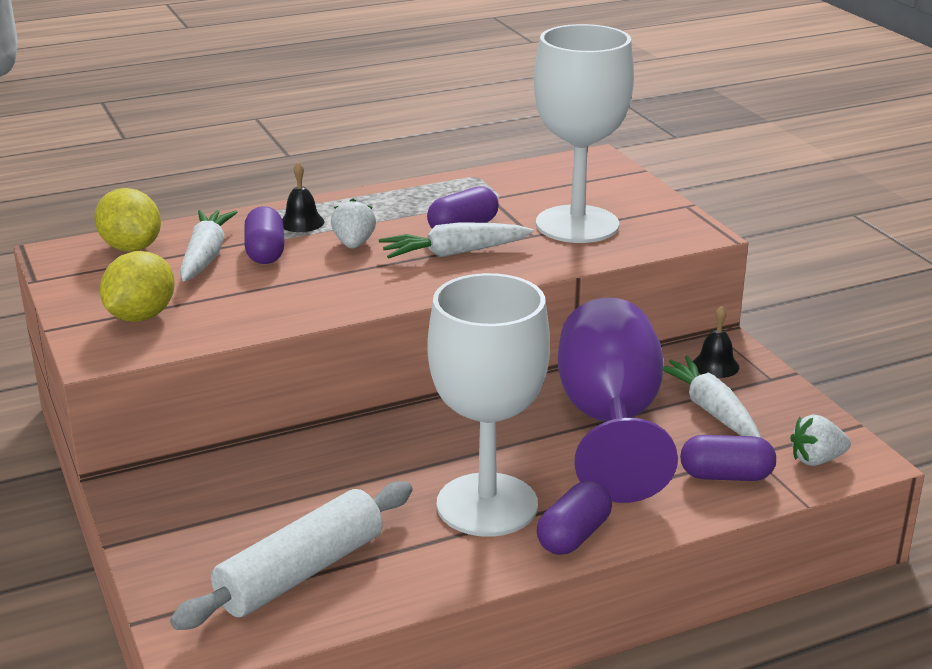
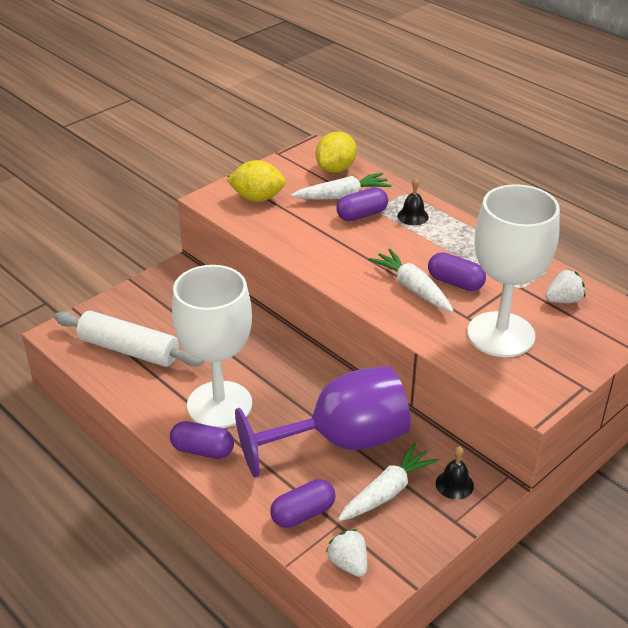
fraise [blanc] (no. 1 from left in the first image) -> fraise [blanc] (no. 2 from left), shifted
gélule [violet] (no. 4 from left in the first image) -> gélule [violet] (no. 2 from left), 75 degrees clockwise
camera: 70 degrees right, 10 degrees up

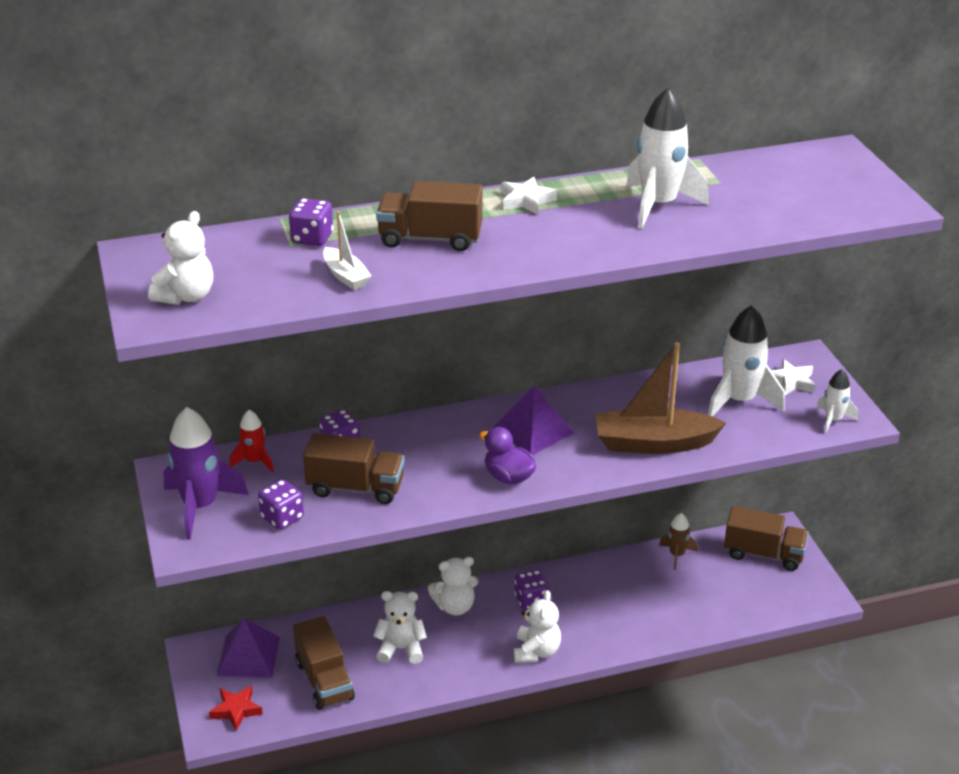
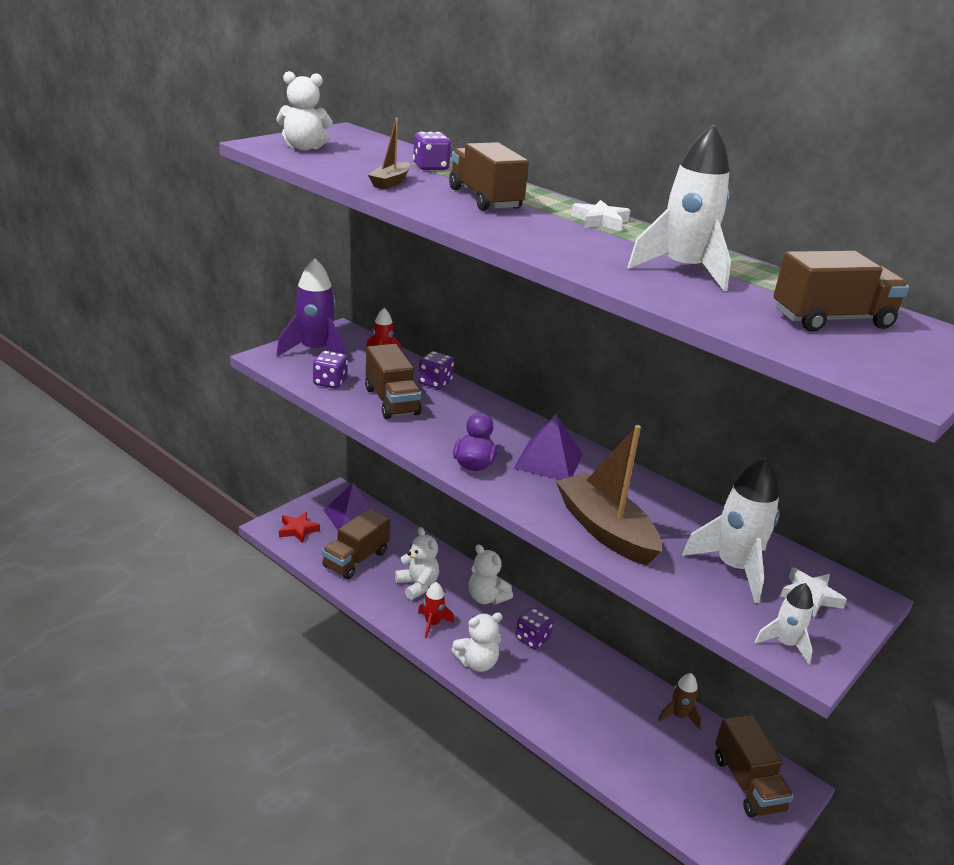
bateau [blanc] -> bateau [marron] (no. 1 from left)
none -> camion [marron] (no. 5 from left)
none -> fusée [rouge] (no. 2 from left)
camera: 55 degrees right, 5 degrees down

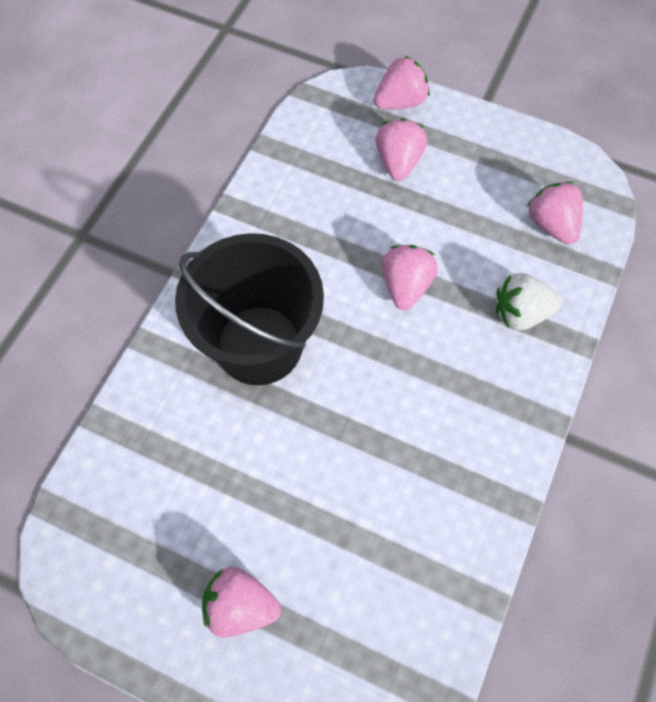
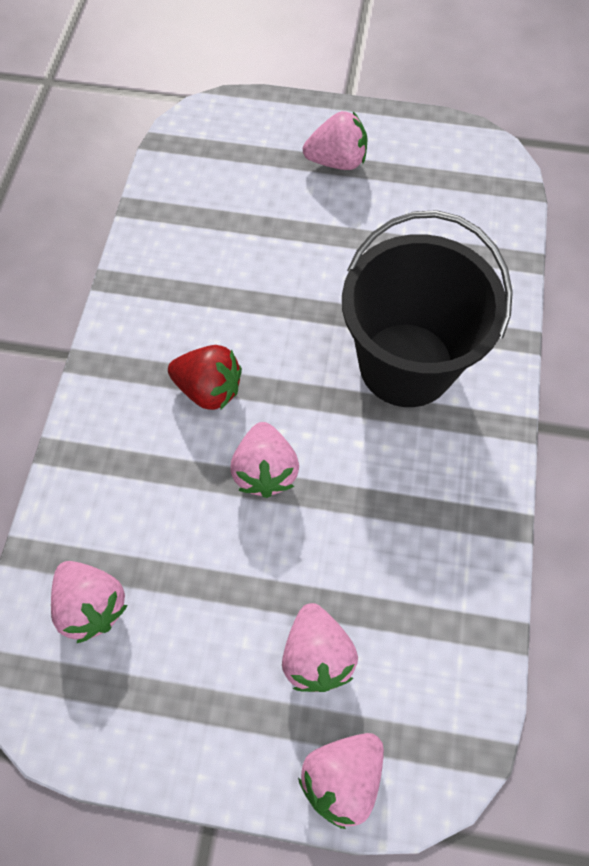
fraise [blanc] -> none
none -> fraise [rouge]
camera: 165 degrees right, 0 degrees up

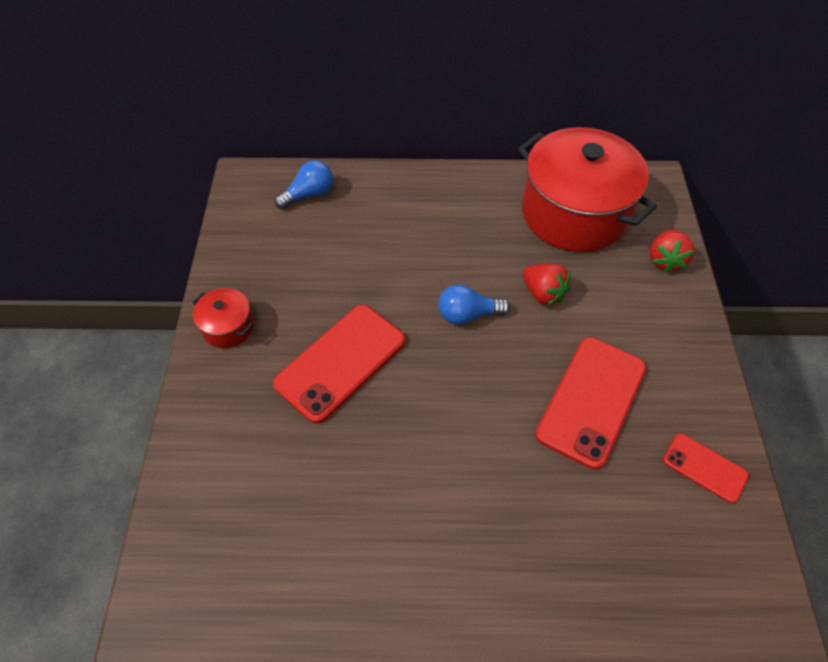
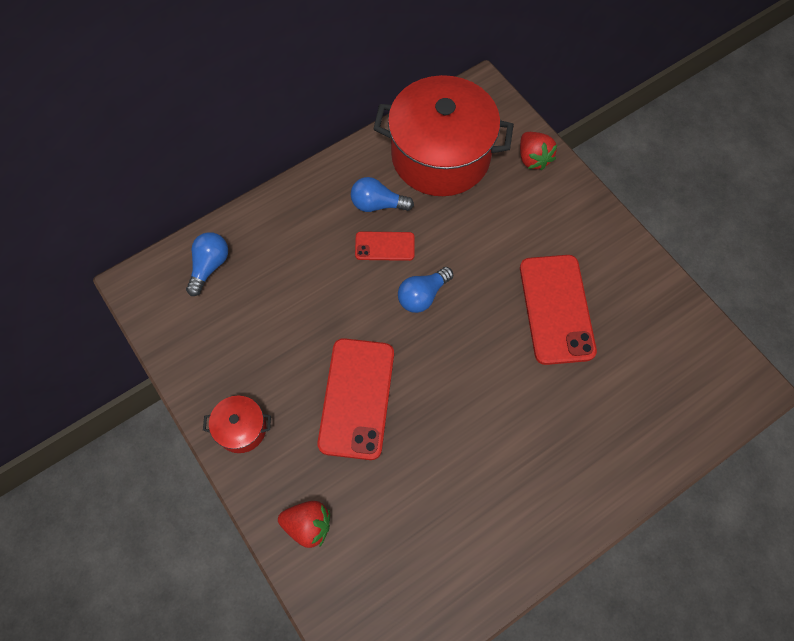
fraise [rouge] (no. 1 from left), shifted
téléphone [rouge] (no. 3 from left in the first image) -> téléphone [rouge] (no. 2 from left), shifted
none -> ampoule [bleu] (no. 2 from left)
camera: 35 degrees left, 10 degrees up

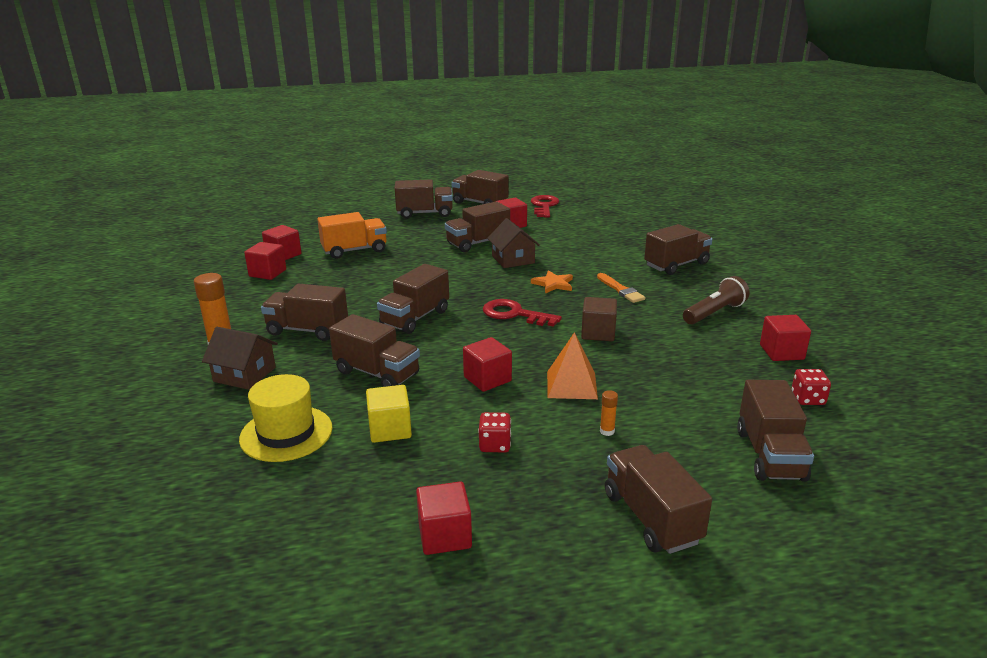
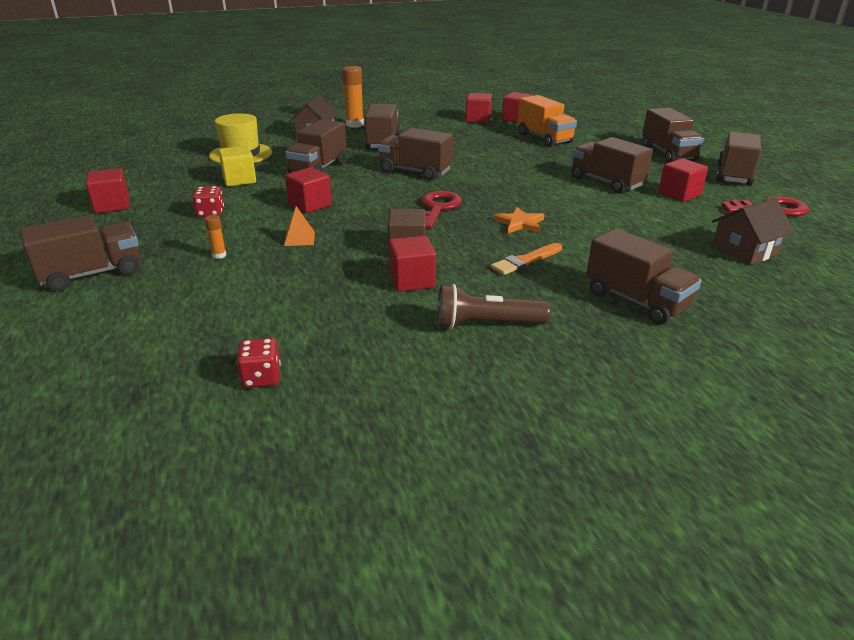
maison [marron] (no. 2 from left), shifted
lampe de poche [marron], 135 degrees clockwise
cube [rouge] (no. 6 from left in the first image) -> cube [rouge] (no. 3 from left), shifted
pyramide [orange], x0.61
camion [marron] (no. 9 from left) -> none
camera: 80 degrees right, 5 degrees up

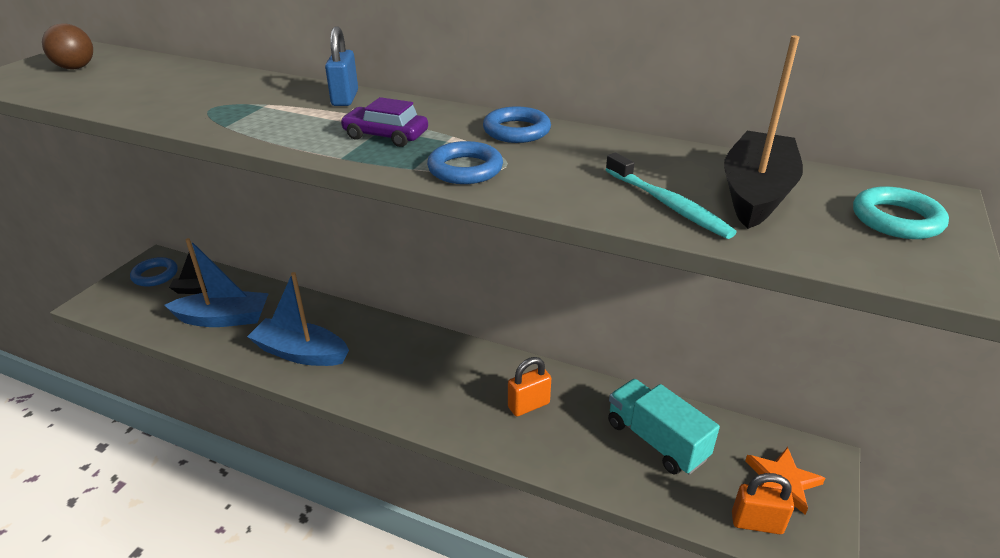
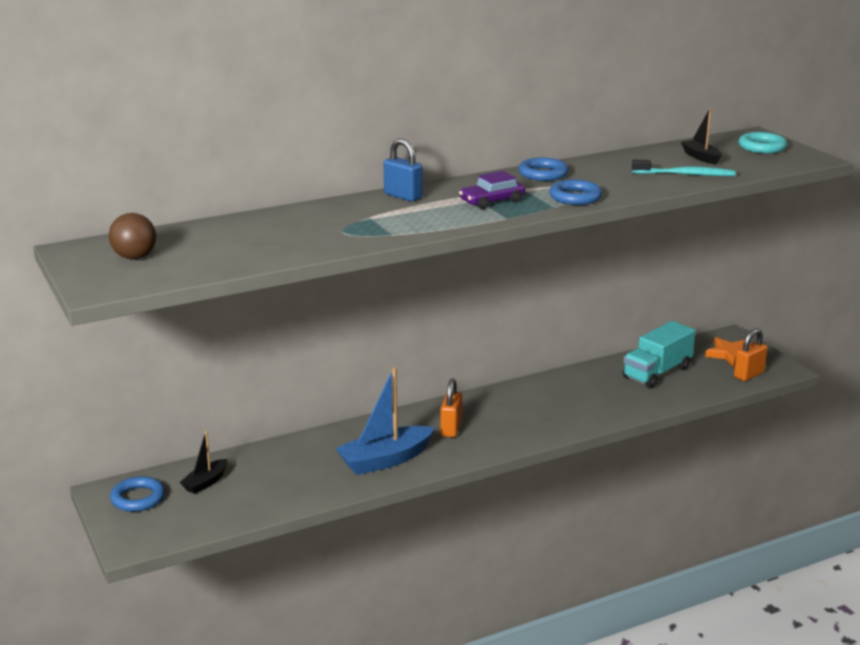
bateau [noir] (no. 2 from left), x0.54
bateau [bleu] (no. 1 from left) -> none
cadenas [orange] (no. 1 from left), shifted
camion [turquoise], 45 degrees counterclockwise
camera: 50 degrees left, 10 degrees down

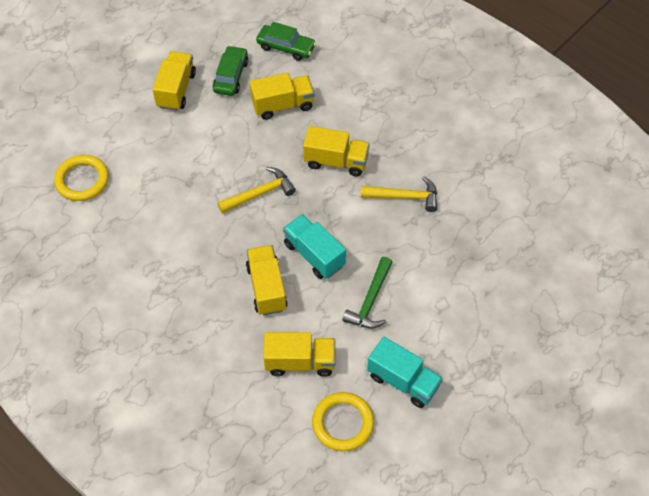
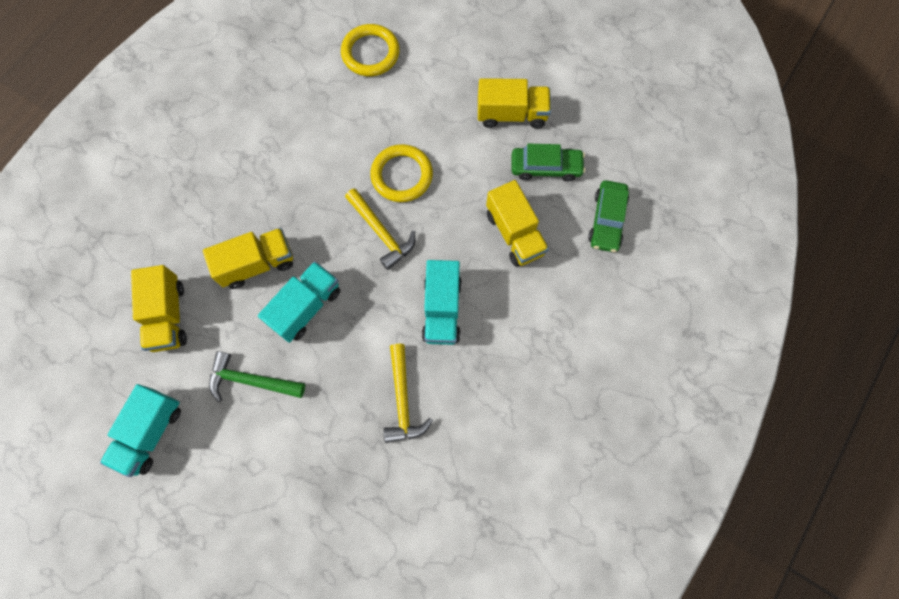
camion [jaune] (no. 5 from left) -> camion [turquoise] (no. 3 from left)
anneau [jaune] (no. 2 from left), shifted
camera: 80 degrees right, 15 degrees up

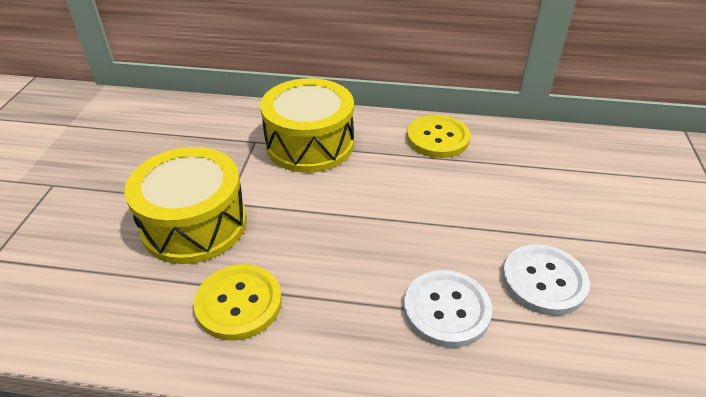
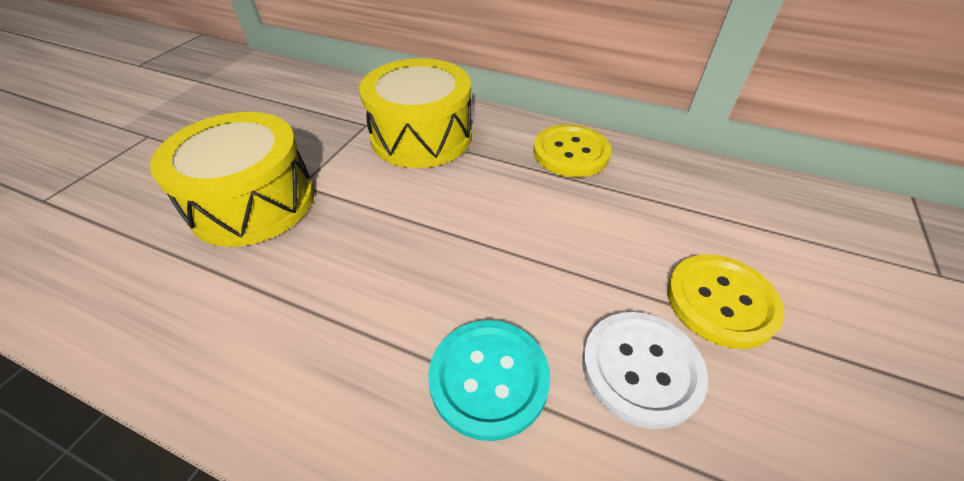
bouton [jaune] (no. 1 from left in the first image) -> bouton [jaune] (no. 2 from left), shifted
bouton [blanc] (no. 1 from left) -> bouton [turquoise]
camera: 15 degrees right, 5 degrees up

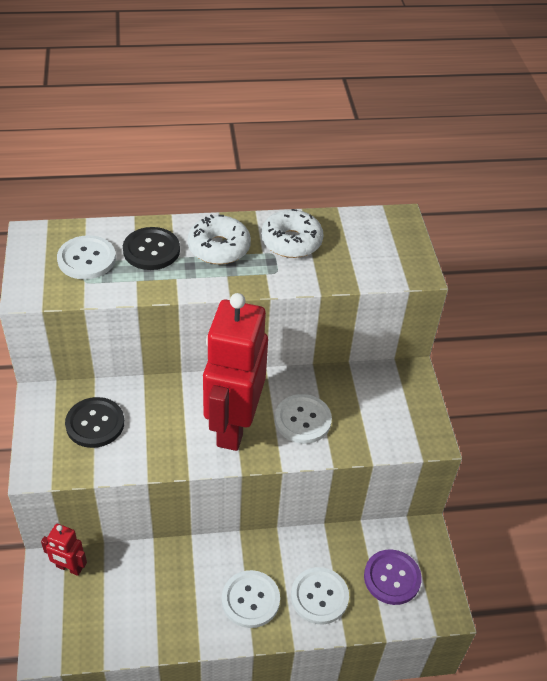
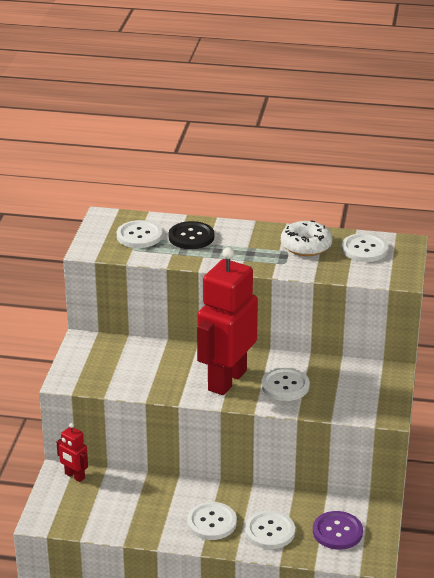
beignet [blanc] (no. 1 from left) -> none
bouton [noir] (no. 1 from left) -> none
none -> bouton [blanc] (no. 5 from left)
camera: 20 degrees right, 15 degrees down

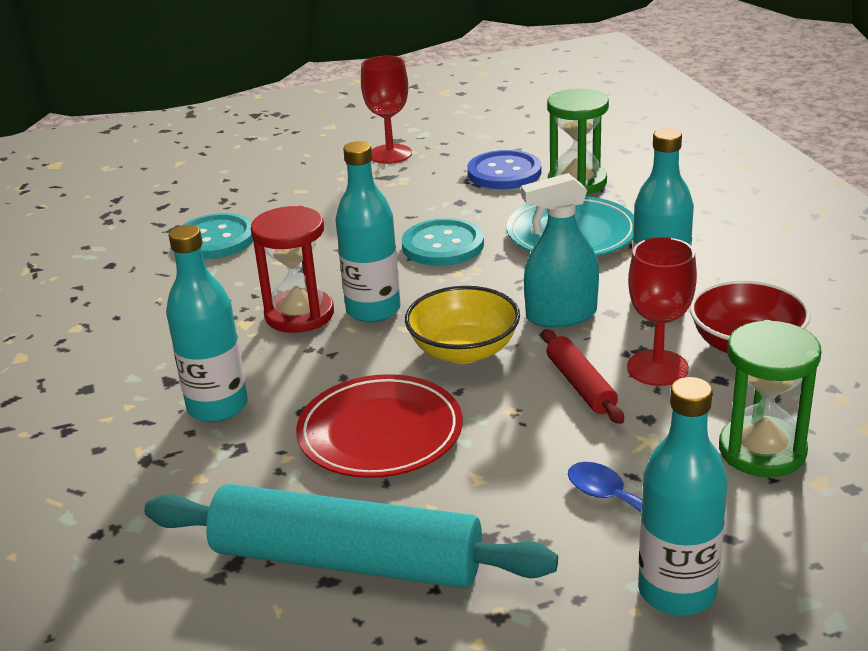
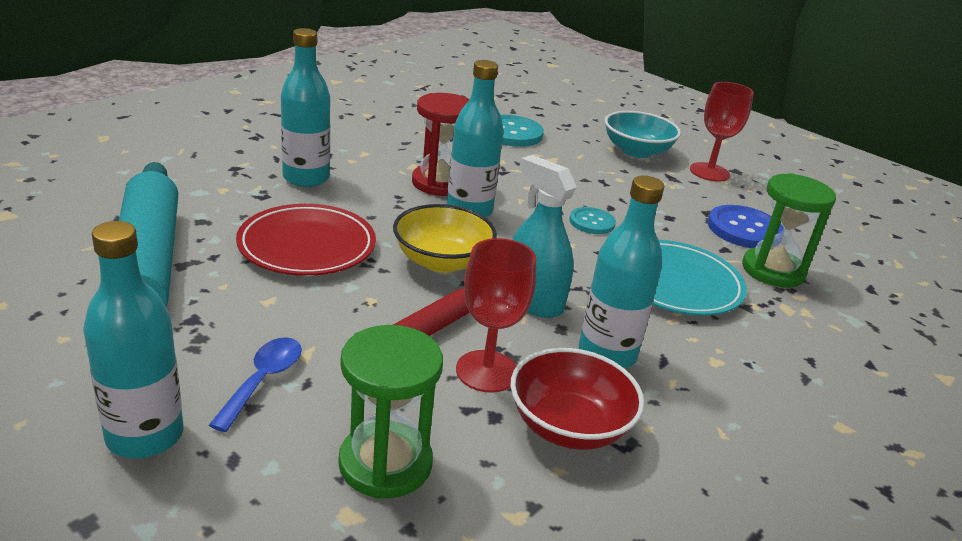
bouton [turquoise] (no. 2 from left), x0.61
none -> bol [turquoise]
camera: 55 degrees right, 0 degrees up

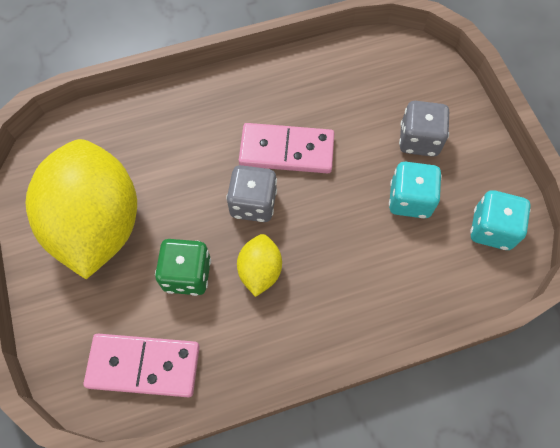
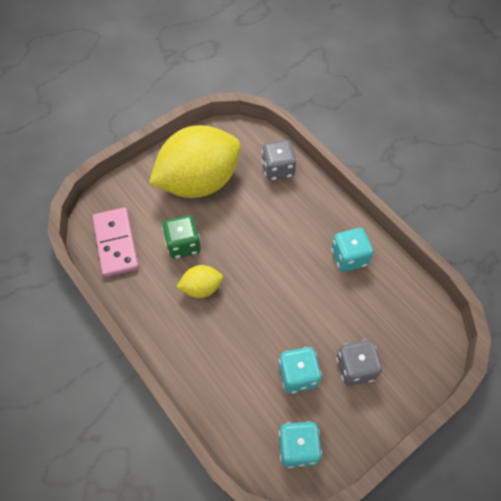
domino [rose] (no. 2 from left) -> none
dé [gris] (no. 1 from left), shifted
none -> dé [turquoise] (no. 3 from left)
camera: 70 degrees right, 5 degrees down

